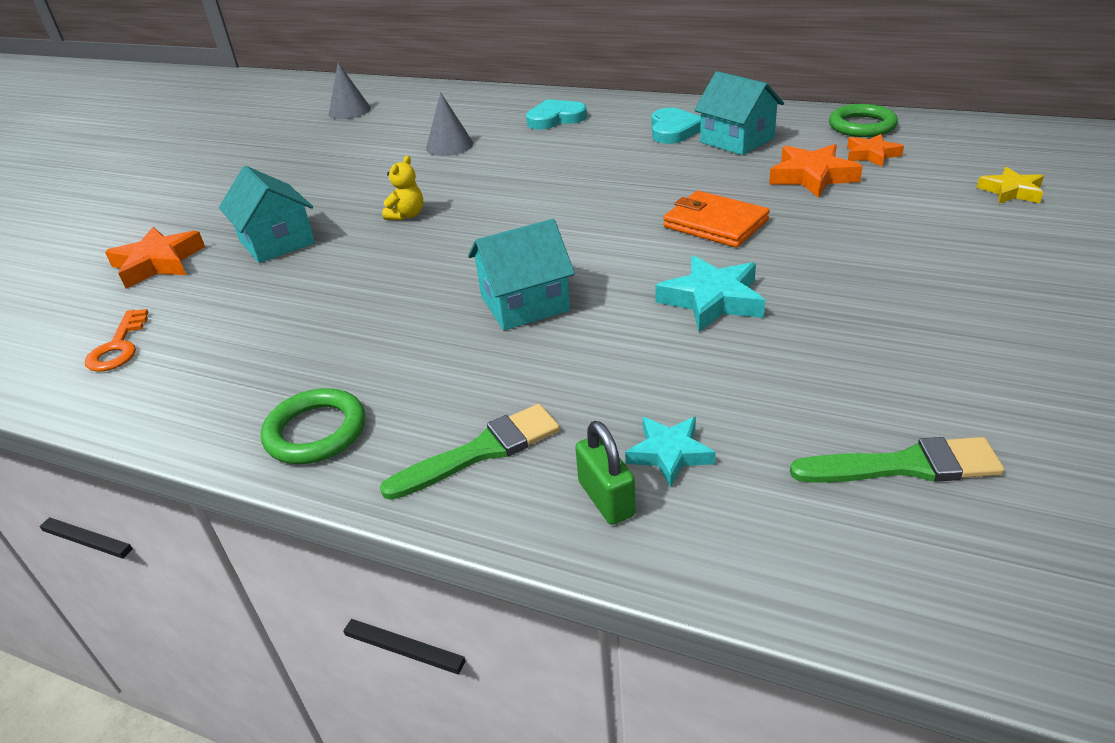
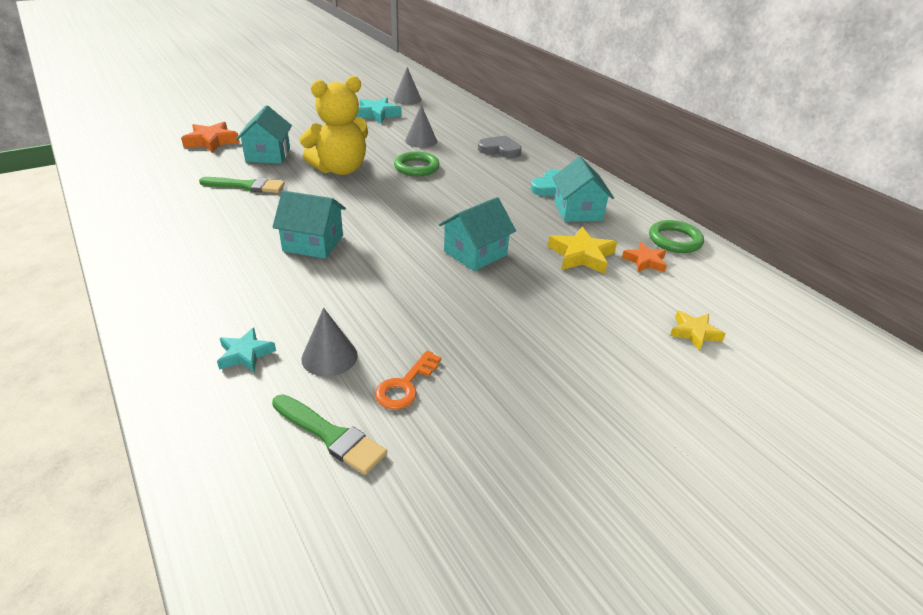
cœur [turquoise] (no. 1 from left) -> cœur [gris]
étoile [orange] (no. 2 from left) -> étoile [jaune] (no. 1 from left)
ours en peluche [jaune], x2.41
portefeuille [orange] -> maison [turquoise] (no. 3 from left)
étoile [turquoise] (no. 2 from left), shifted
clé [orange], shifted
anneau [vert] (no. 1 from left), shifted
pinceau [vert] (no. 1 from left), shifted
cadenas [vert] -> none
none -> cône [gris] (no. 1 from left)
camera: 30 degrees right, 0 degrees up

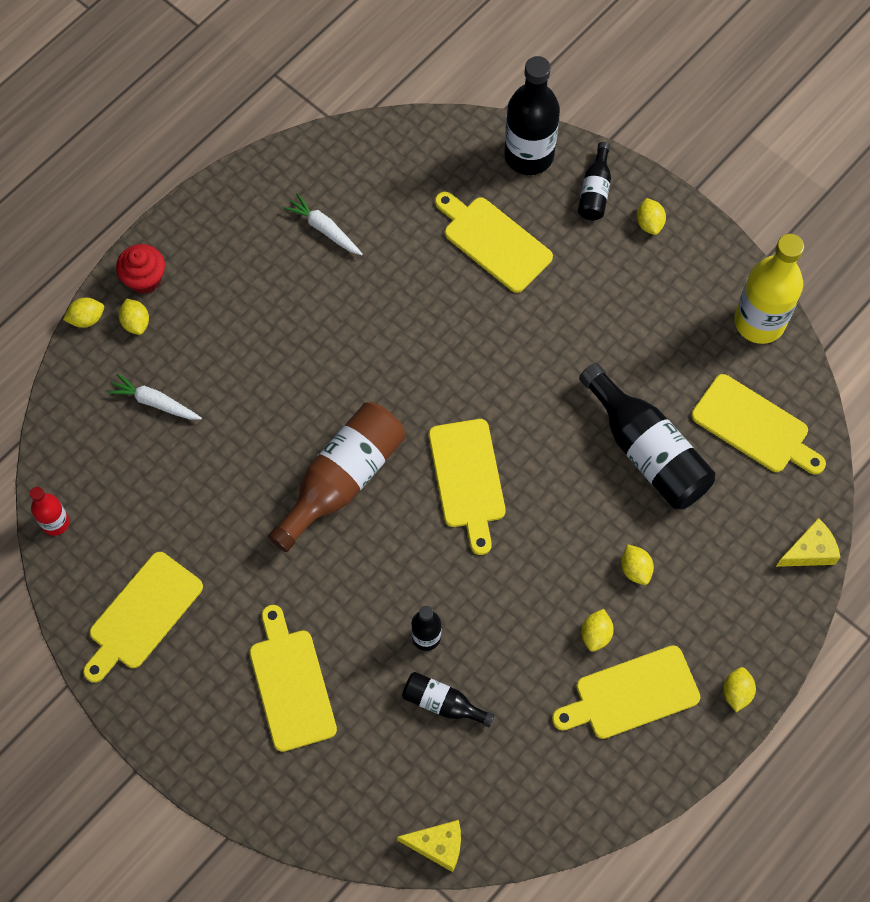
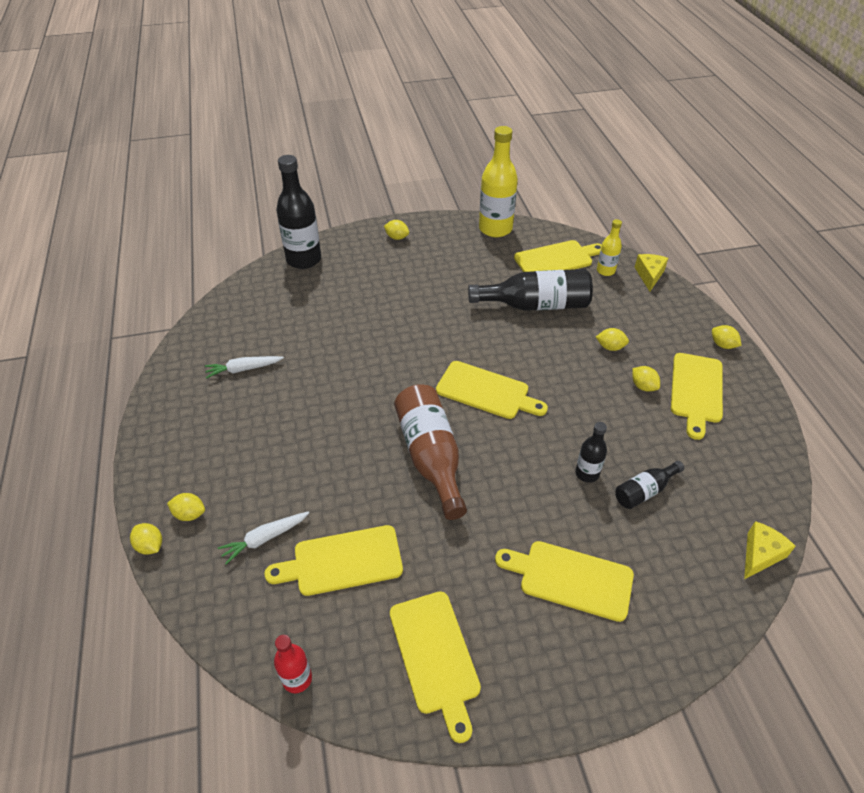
bouteille [noir] (no. 4 from left) -> none
planche à découper [jaune] (no. 4 from left in the first image) -> planche à découper [jaune] (no. 1 from left), shifted
muffin [rouge] -> none
citron [jaune] (no. 1 from left), 60 degrees counterclockwise
none -> bouteille [jaune] (no. 2 from left)
camera: 55 degrees left, 20 degrees down

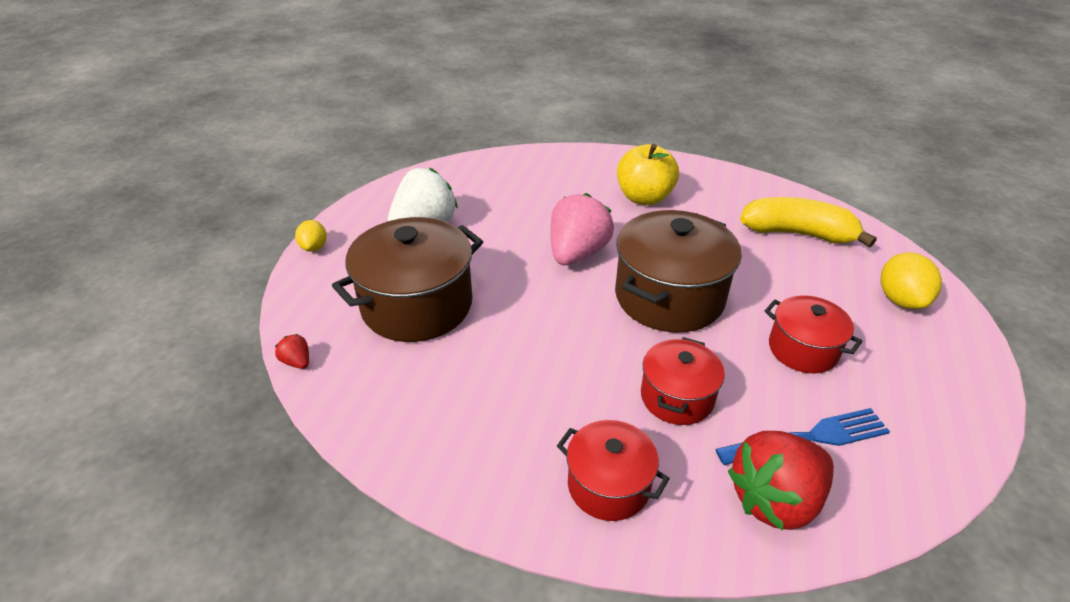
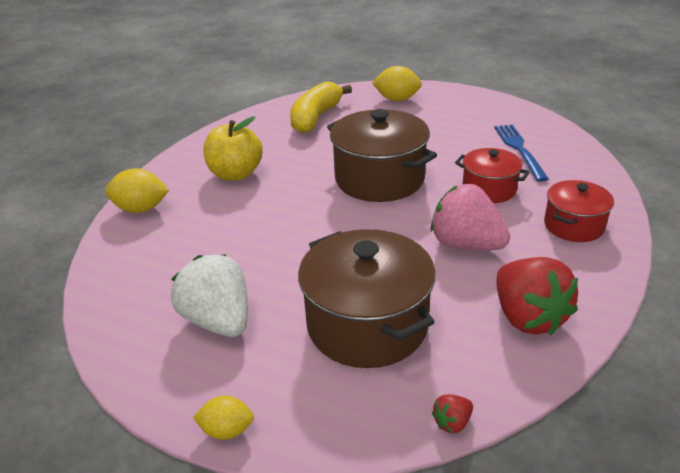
fraise [rose], shifted
marmite [rouge] (no. 3 from left) -> none
fraise [rouge] (no. 2 from left), shifted
none -> citron [jaune] (no. 1 from left)
camera: 80 degrees left, 5 degrees down

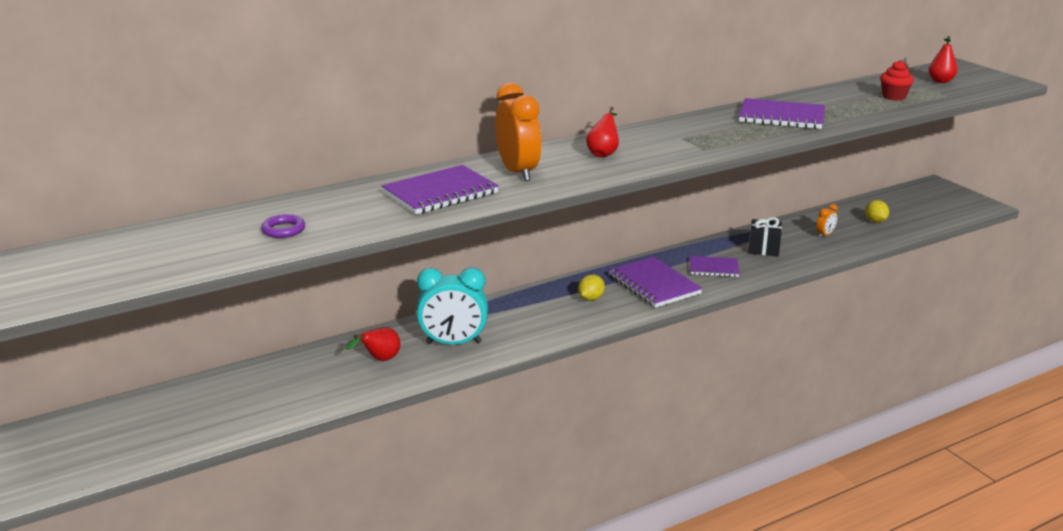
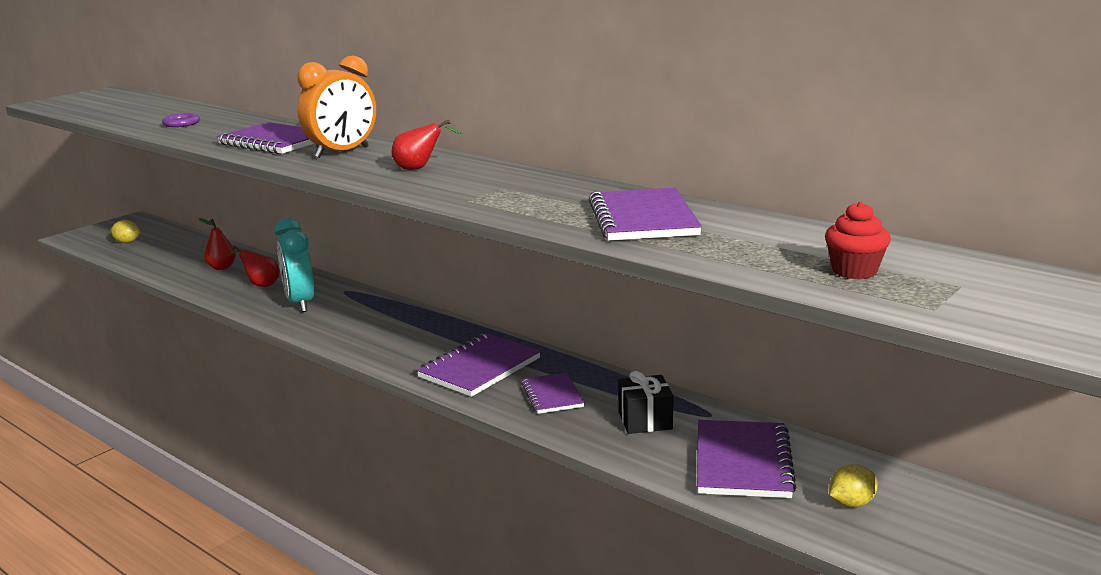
poire [rouge] (no. 3 from left in the first image) -> poire [rouge] (no. 1 from left), shifted
réveil [orange] (no. 2 from left) -> carnet [violet] (no. 5 from left)
citron [jaune] (no. 1 from left), shifted
camera: 70 degrees right, 5 degrees down

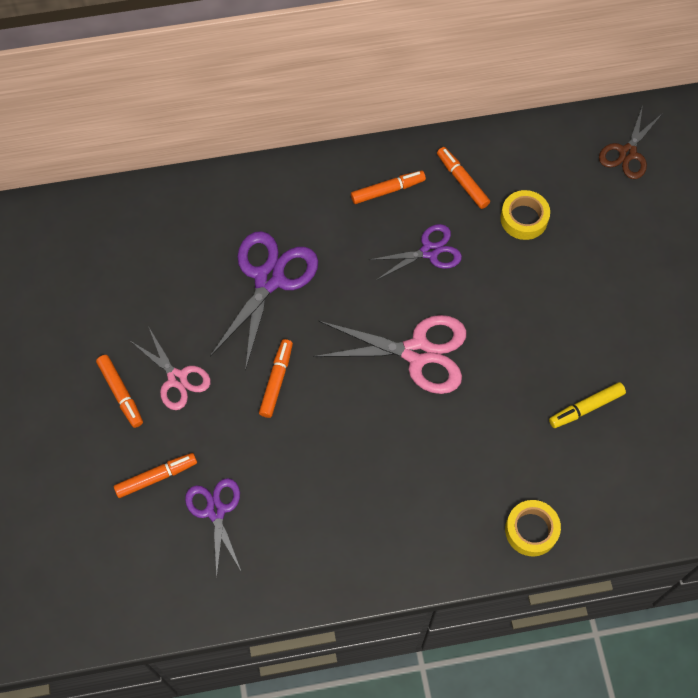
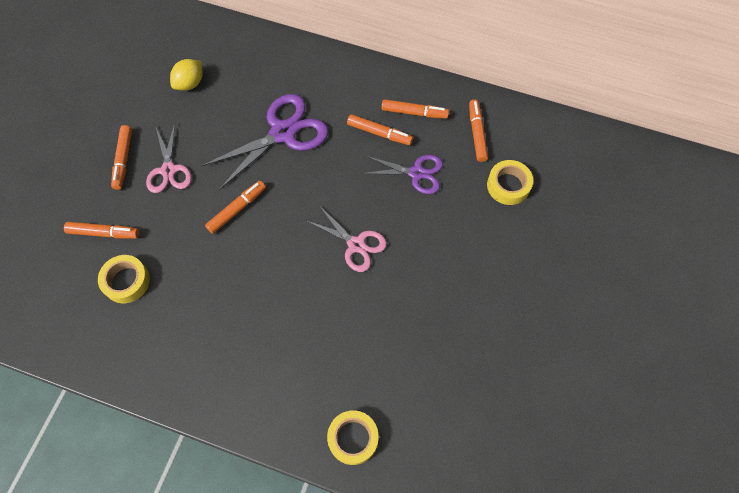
ciseaux [marron] -> none
ciseaux [rose] (no. 2 from left), x0.62
feutre [jaune] -> none
ciseaux [violet] (no. 1 from left) -> ruban adhésif [jaune] (no. 1 from left)
none -> citron [jaune]
none -> feutre [orange] (no. 4 from left)
camera: 30 degrees right, 0 degrees up

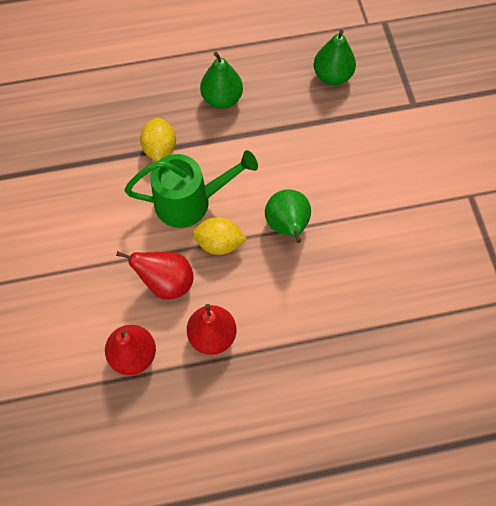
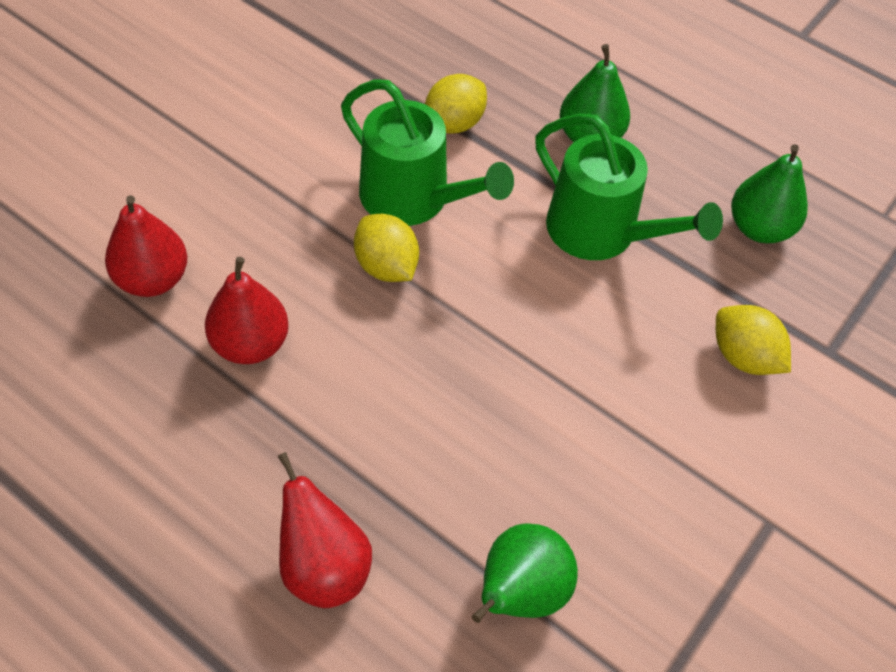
poire [vert] (no. 2 from left in the first image) -> poire [vert] (no. 1 from left), shifted
poire [rouge] (no. 2 from left in the first image) -> poire [rouge] (no. 3 from left), shifted
none -> arrosoir [vert] (no. 2 from left)
none -> citron [jaune] (no. 3 from left)
camera: 45 degrees right, 10 degrees down

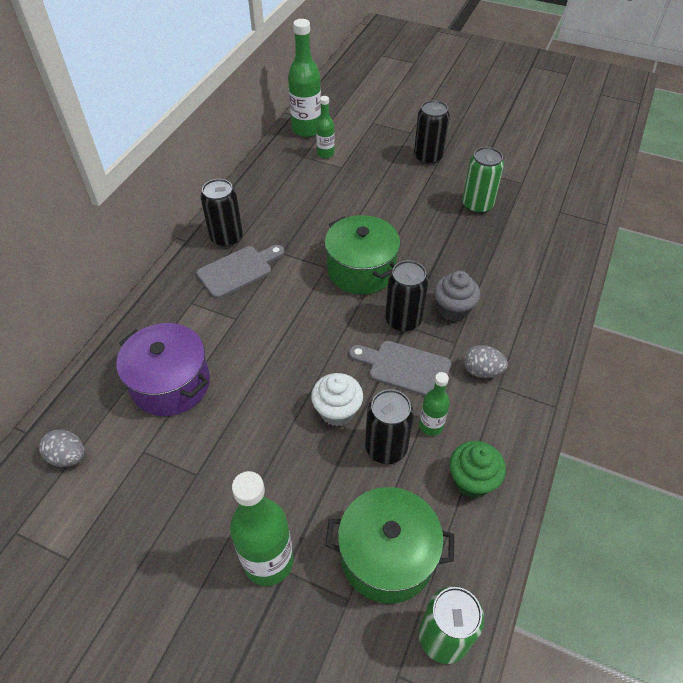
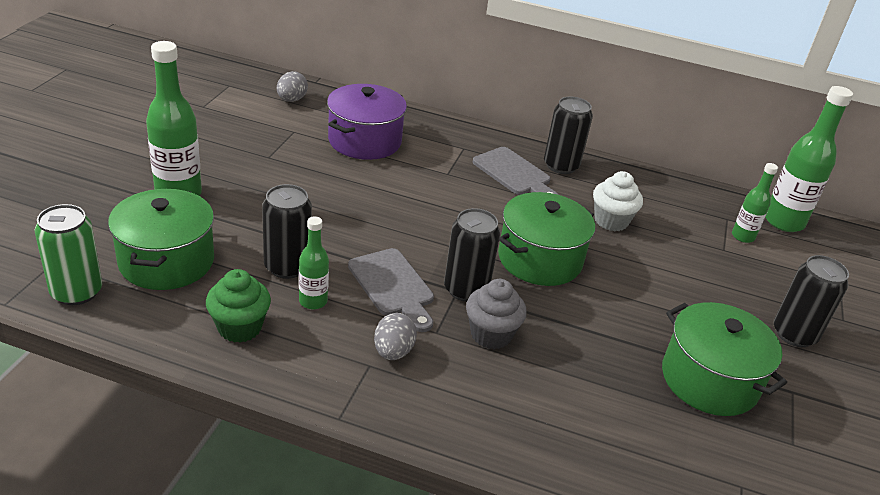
canette [vert] (no. 2 from left) -> marmite [vert] (no. 3 from left)
planche à découper [gris] (no. 2 from left in the first image) -> planche à découper [gris] (no. 1 from left), 135 degrees clockwise
muffin [blanc], shifted
camera: 80 degrees right, 15 degrees down

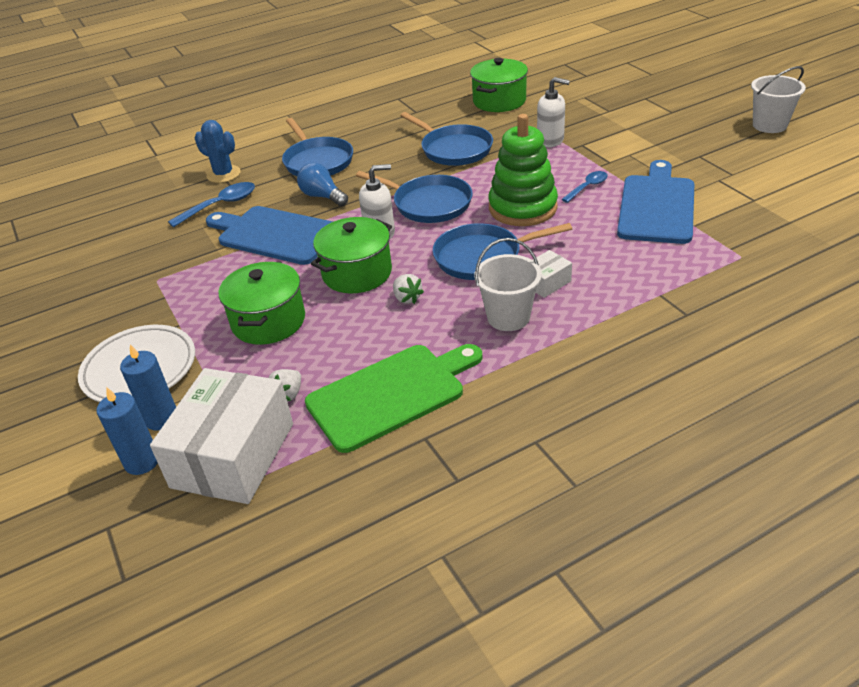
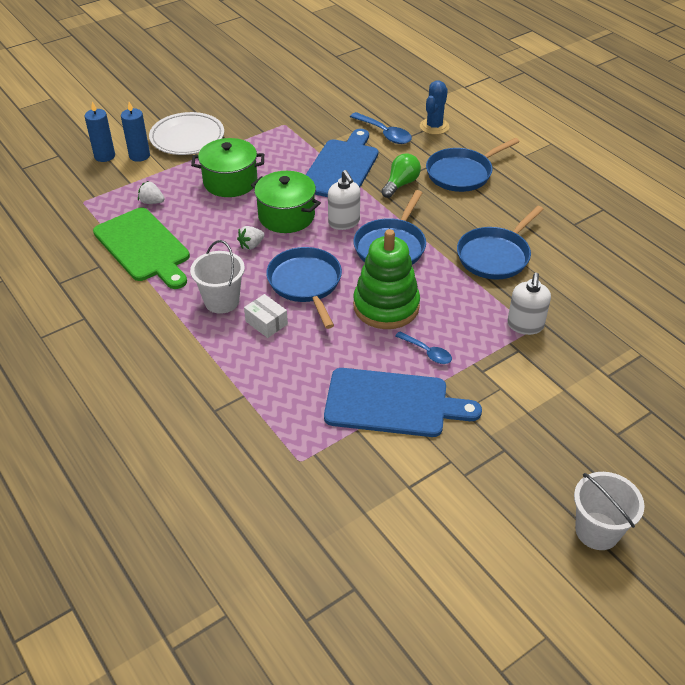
marmite [vert] (no. 3 from left) -> none
ampoule [bleu] -> ampoule [vert]
boîte [blanc] (no. 1 from left) -> none
camera: 80 degrees right, 5 degrees up

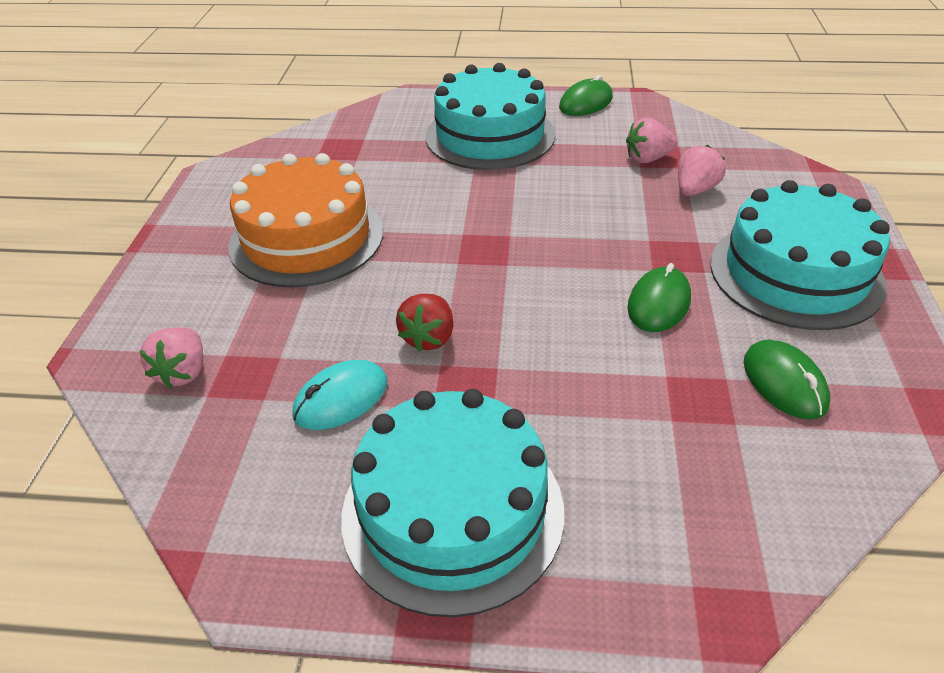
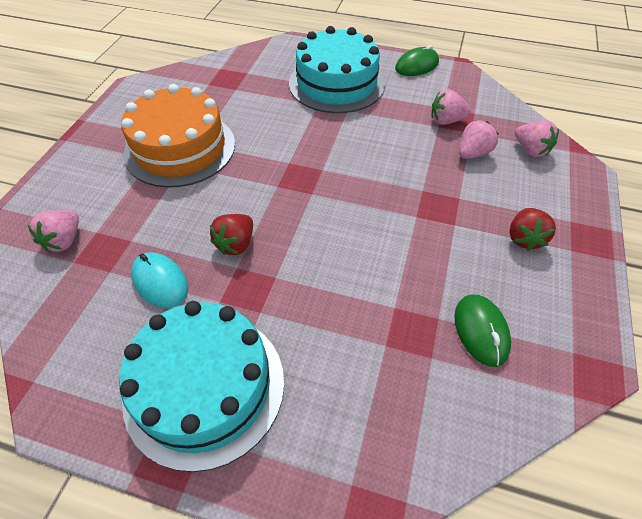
gâteau [turquoise] (no. 3 from left) -> fraise [rouge] (no. 2 from left)
souris [vert] (no. 2 from left) -> none
souris [turquoise], 75 degrees clockwise
none -> fraise [rose] (no. 4 from left)
camera: 10 degrees right, 10 degrees up

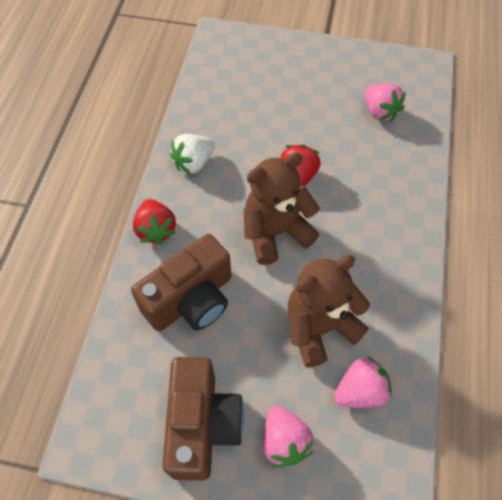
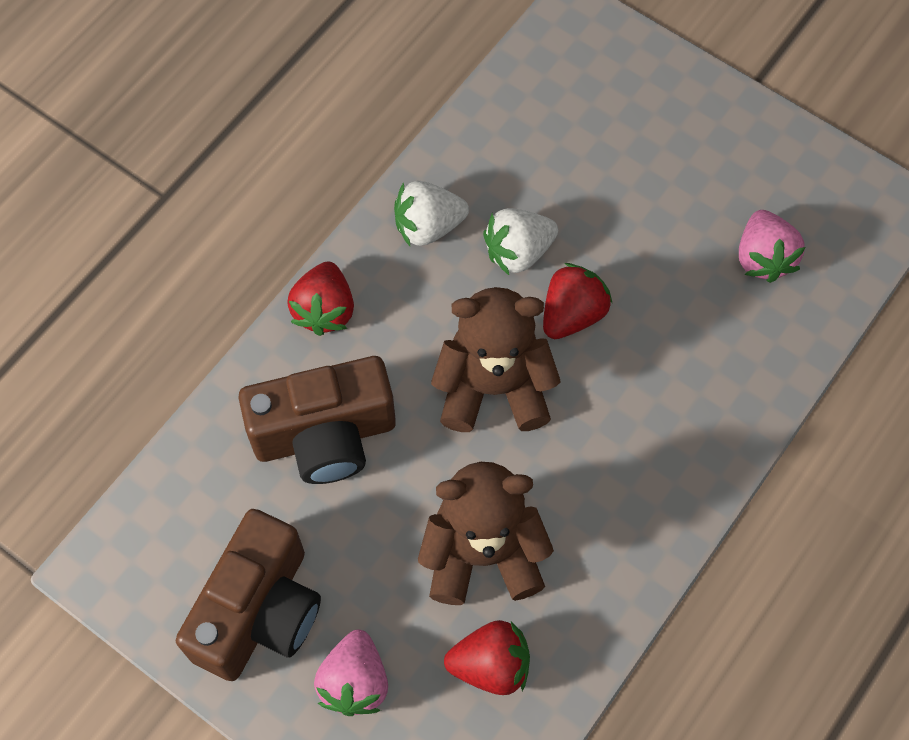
fraise [rose] (no. 2 from left) -> fraise [rouge] (no. 2 from left)
none -> fraise [blanc] (no. 2 from left)
camera: 25 degrees right, 5 degrees up

